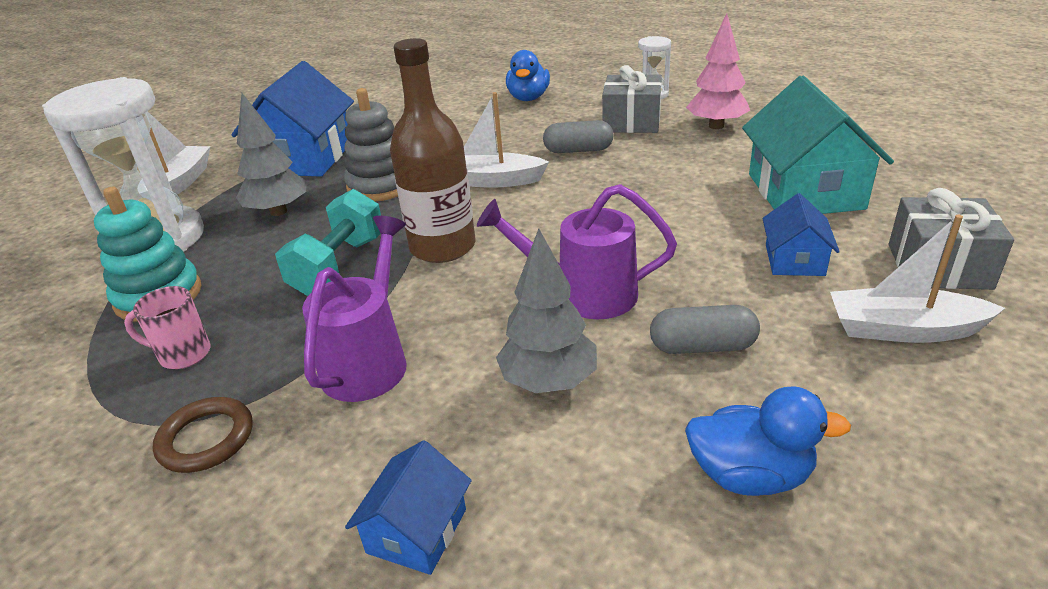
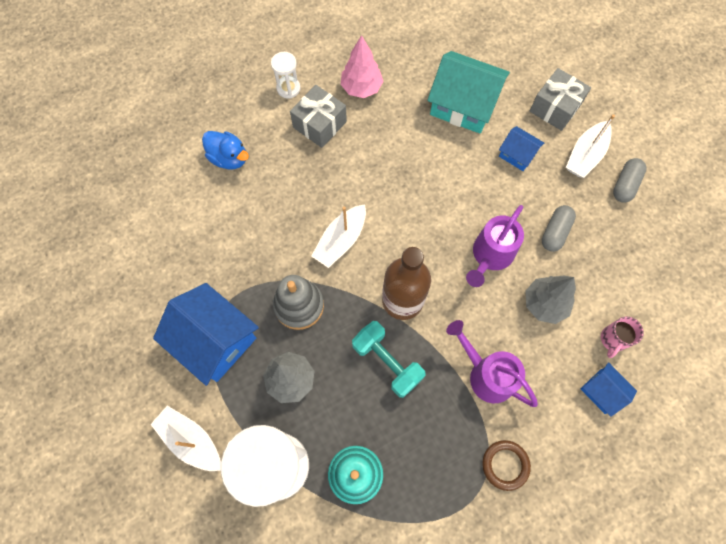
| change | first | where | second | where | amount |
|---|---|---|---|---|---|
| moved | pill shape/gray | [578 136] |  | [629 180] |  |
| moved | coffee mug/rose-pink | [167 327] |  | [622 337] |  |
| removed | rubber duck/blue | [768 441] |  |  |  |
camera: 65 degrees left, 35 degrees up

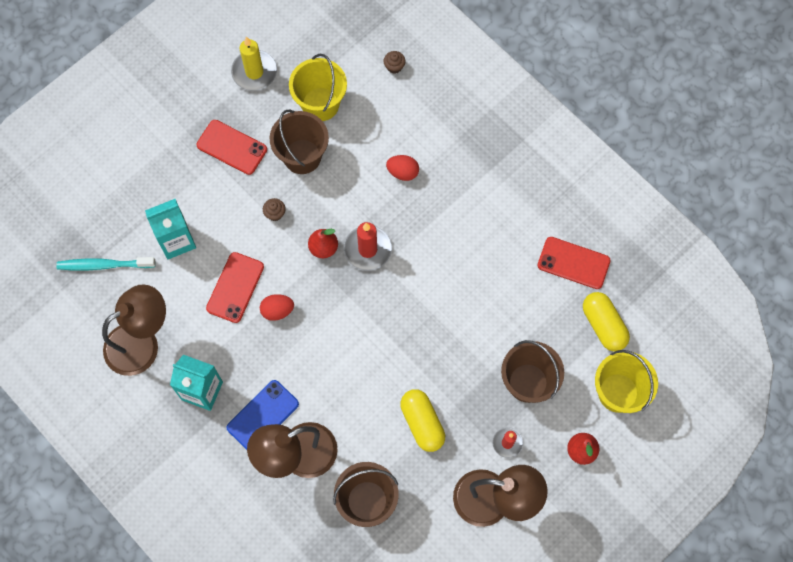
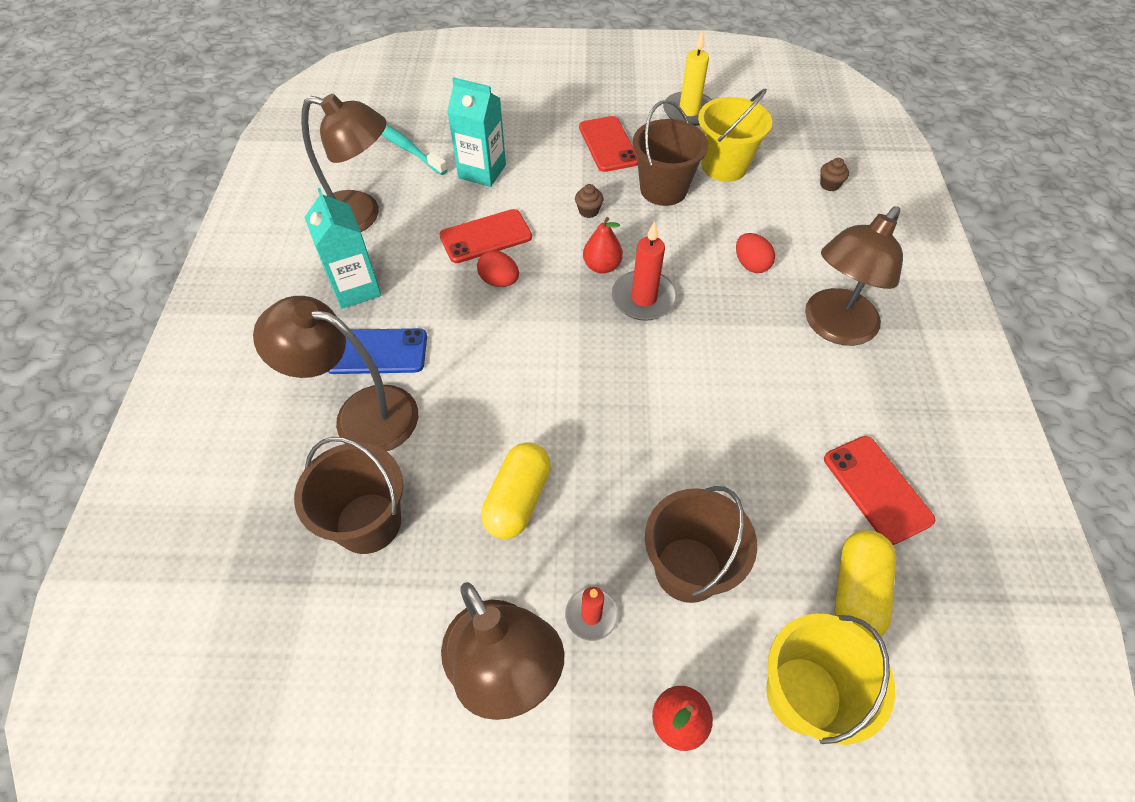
| change | first | where | second | where | amount |
|---|---|---|---|---|---|
| added |  |  | lamp/dark brown | [854 276] |  |
camera: 45 degrees right, 15 degrees down

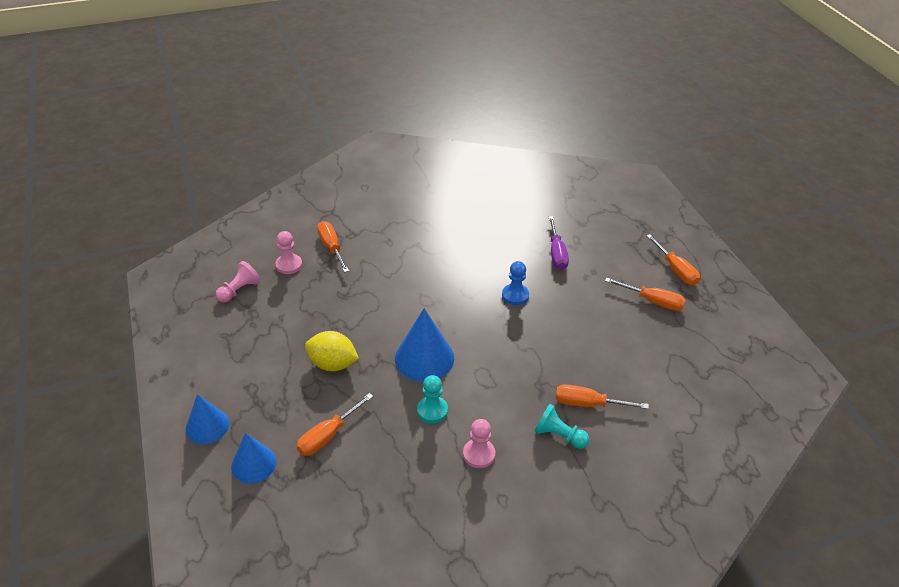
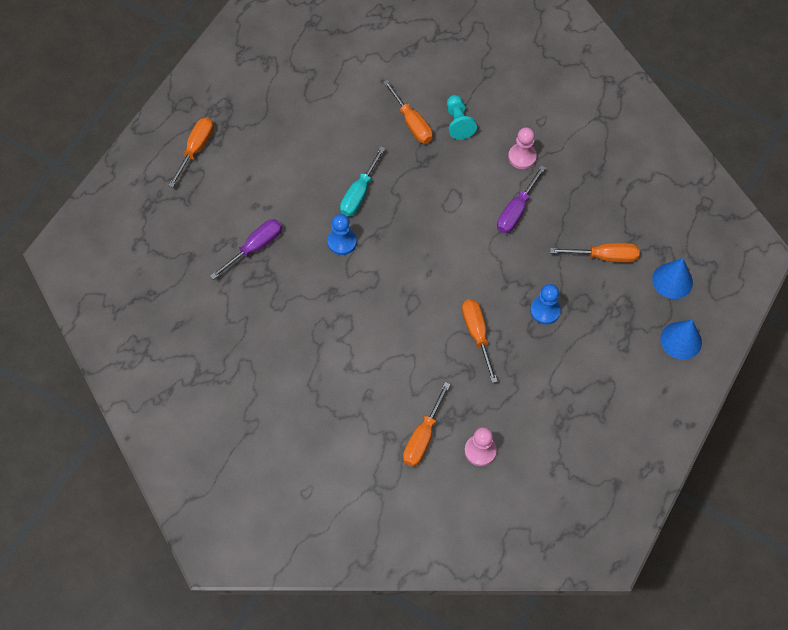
| change | first | where | second | where | amount |
|---|---|---|---|---|---|
| removed | game pawn/rose-pink | [238 281] |  |  |  |
| moved | flat screwdriver/orange | [645 294] |  | [480 341] |  |
| removed | cone/blue | [424 344] |  |  |  |
| replaced | lemon/bright yellow | [332 351] | game pawn/blue | [545 304] |  |
| replaced | game pawn/aqua | [432 399] | flat screwdriver/royal purple | [521 199] |  |
| added |  |  | flat screwdriver/aqua | [362 181] |  |
camera: 130 degrees left, 20 degrees up

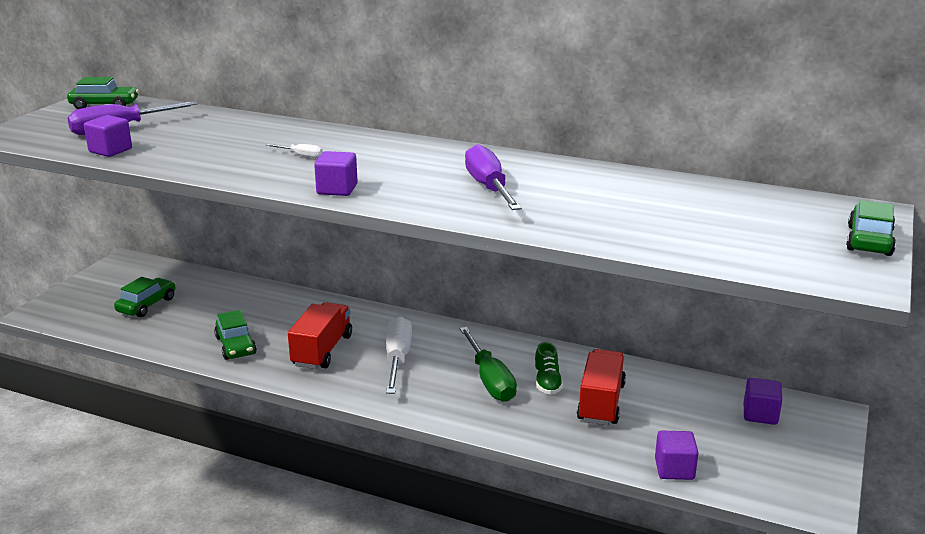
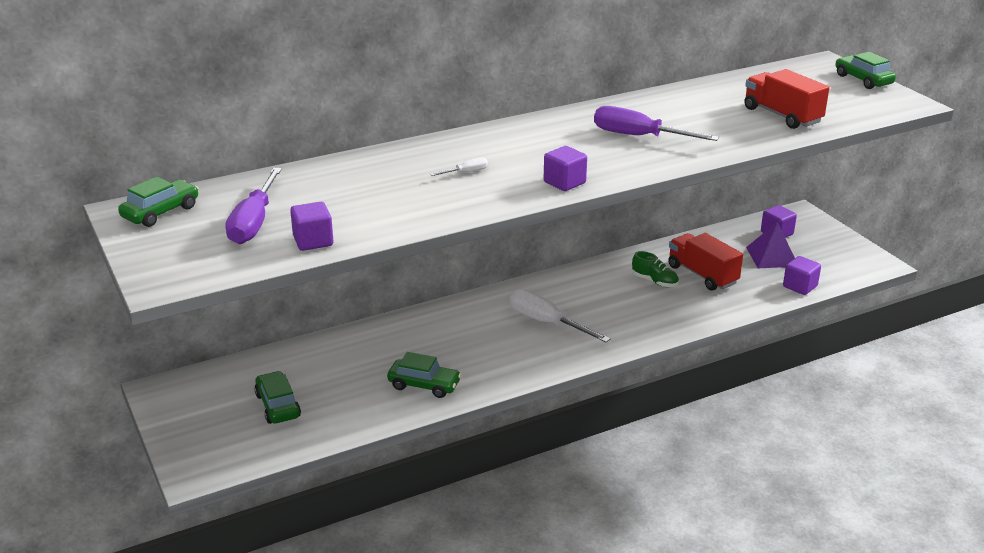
| change | first | where | second | where | amount |
|---|---|---|---|---|---|
| moved | truck/red | [320 335] |  | [786 99] |  |
| removed | flat screwdriver/leaf-green | [488 364] |  |  |  |
| added |  |  | pyramid shape/royal purple | [770 245] |  |
camera: 50 degrees left, 5 degrees up

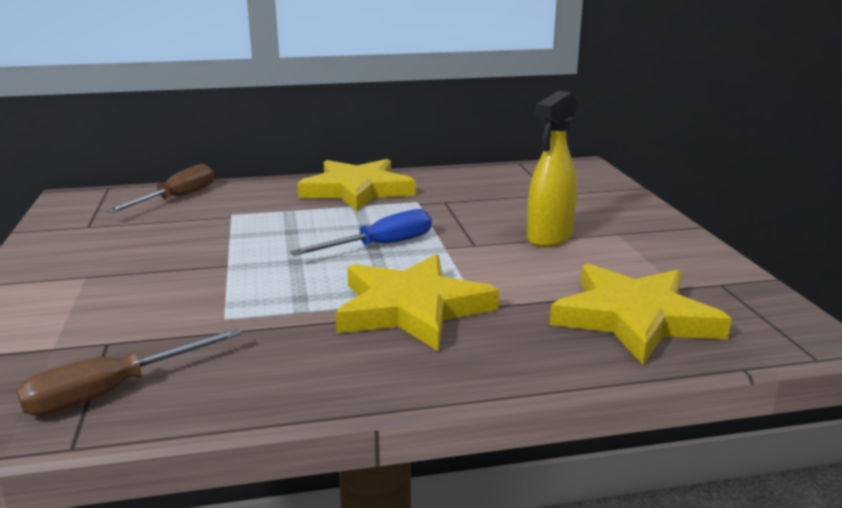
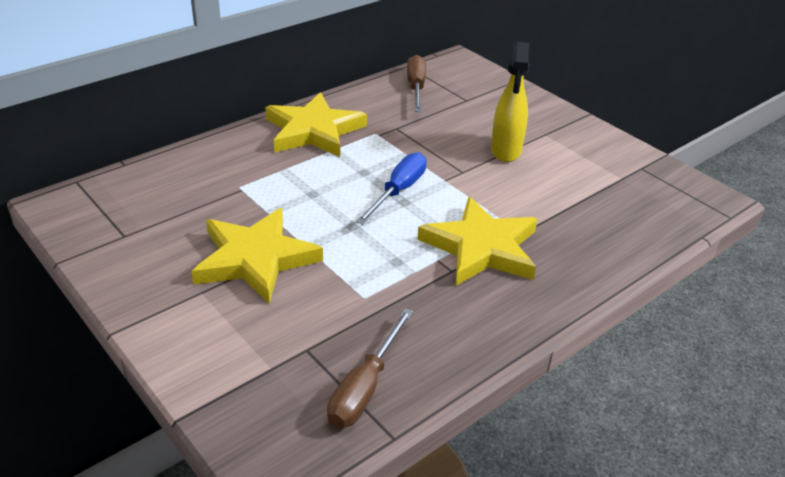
| change | first | where | second | where | amount |
|---|---|---|---|---|---|
| moved | flat screwdriver/dark brown | [160 188] |  | [416 83] |  |
| moved | star shape/bright yellow | [641 314] |  | [257 256] |  |
camera: 30 degrees left, 15 degrees up

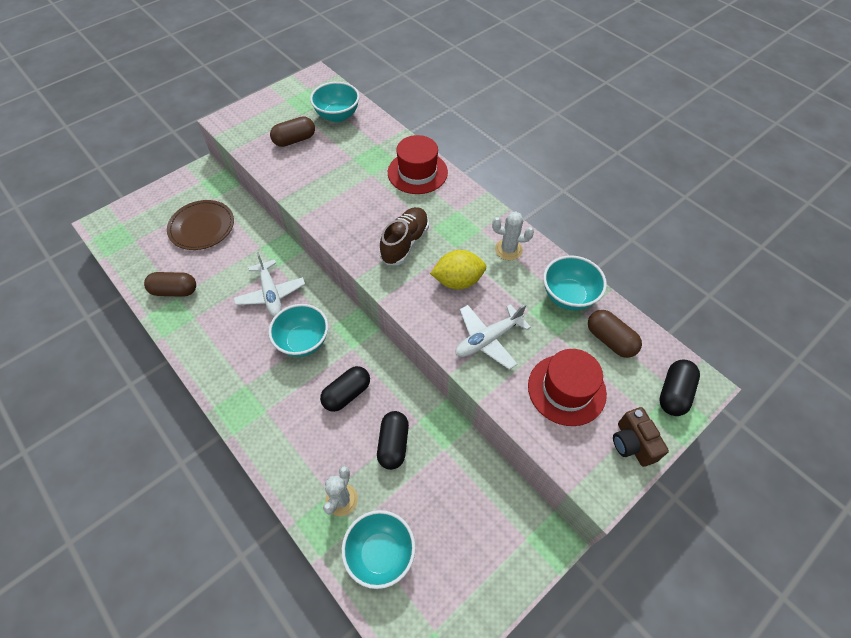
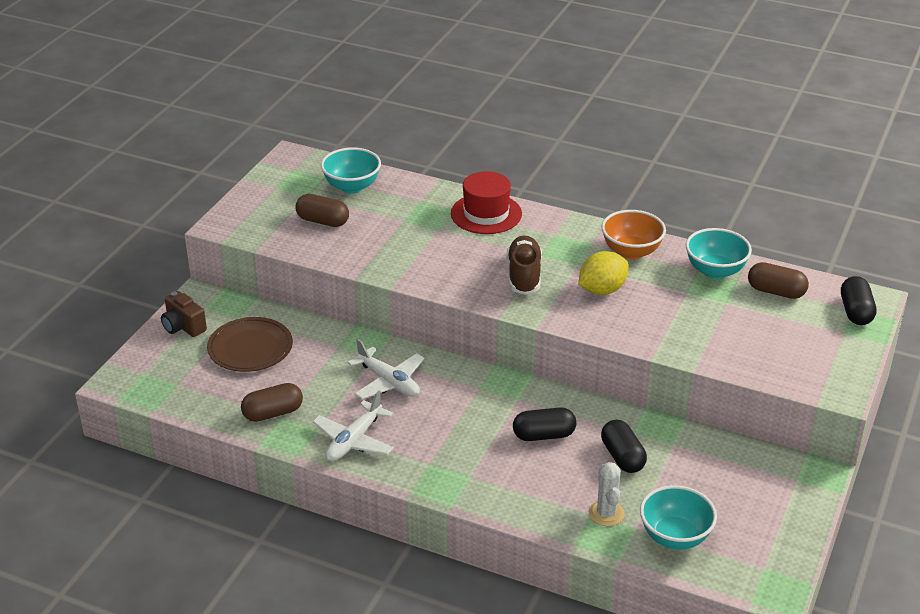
| change | first | where | second | where | amount |
|---|---|---|---|---|---|
| turned | pill shape/dark brown | [292 131] |  | [322 210] | 75 degrees clockwise |
| replaced | cactus/snow-white | [513 236] | serving bowl/orange | [633 234] |  |
| removed | serving bowl/aqua | [298 330] |  |  |  |
| moved | plane/snow-white | [493 337] |  | [353 425] |  |
| removed | hat/red | [567 387] |  |  |  |
| turned | pill shape/ebony | [345 389] |  | [544 424] | 60 degrees clockwise |
| moved | photo camera/dark brown | [641 437] |  | [184 314] |  |
camera: 25 degrees left, 20 degrees down

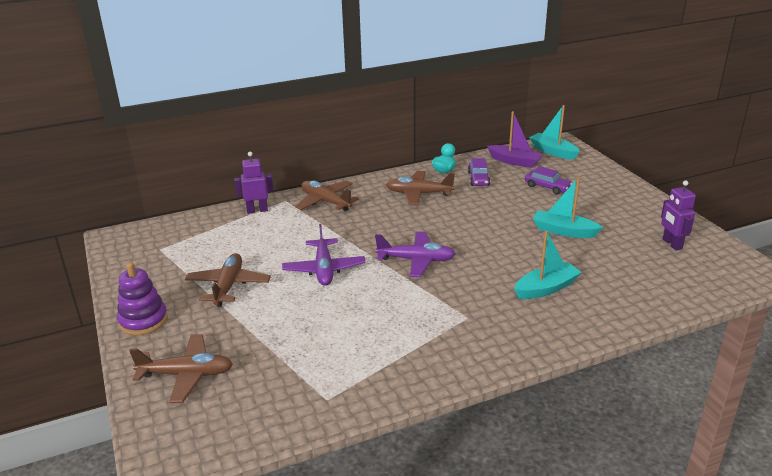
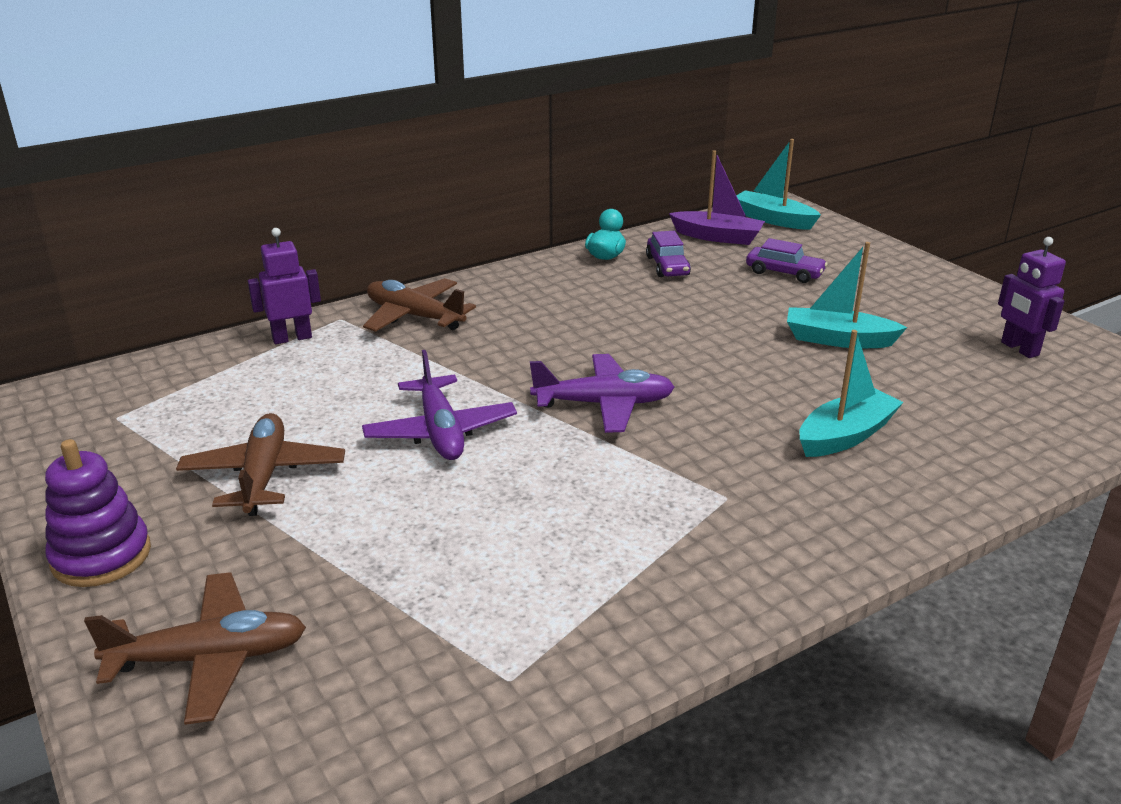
| change | first | where | second | where | amount |
|---|---|---|---|---|---|
| removed | plane/dark brown | [420 188] |  |  |  |
camera: 10 degrees left, 0 degrees up

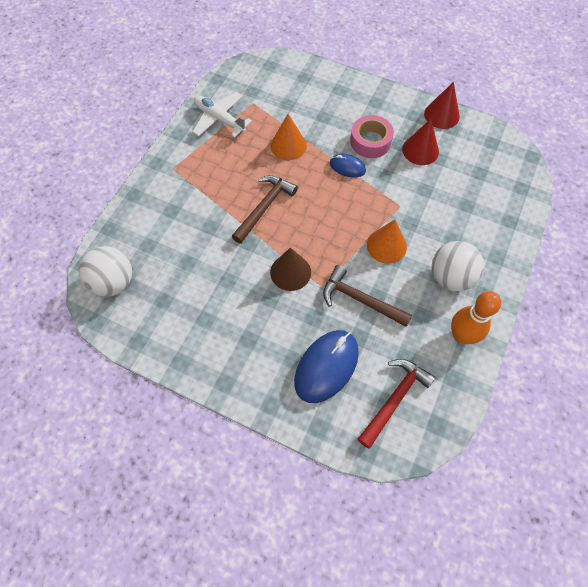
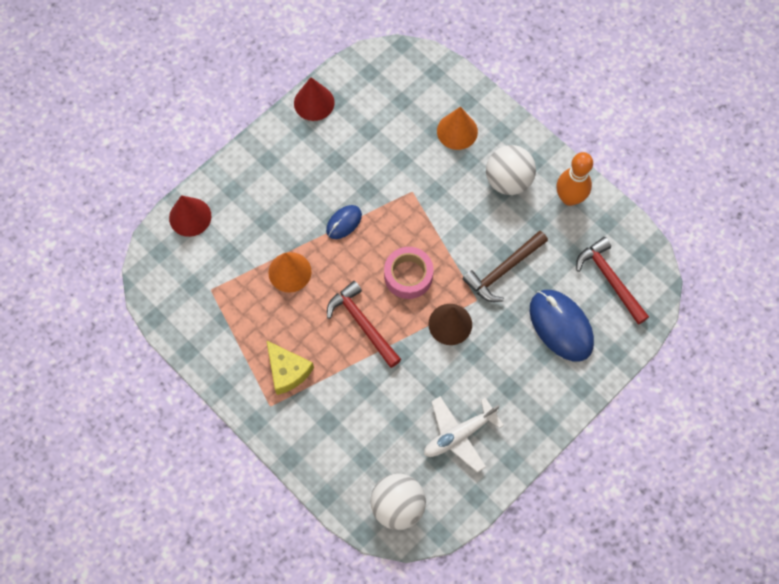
| change | first | where | second | where | amount |
|---|---|---|---|---|---|
| moved | plane/snow-white | [222 115] |  | [464 434] |  |
| moved | roll of tape/rose-pink | [372 136] |  | [408 273] |  |
| moved | cone/red | [420 142] |  | [190 216] |  |
| recoloured | carpenter's hammer/dark brown | [265 209] | carpenter's hammer/red | [364 324] |  |
| moved | cone/orange | [387 242] |  | [457 128] |  |
| added |  |  | cheese/bright yellow | [290 367] |  |
camera: 70 degrees left, 5 degrees up

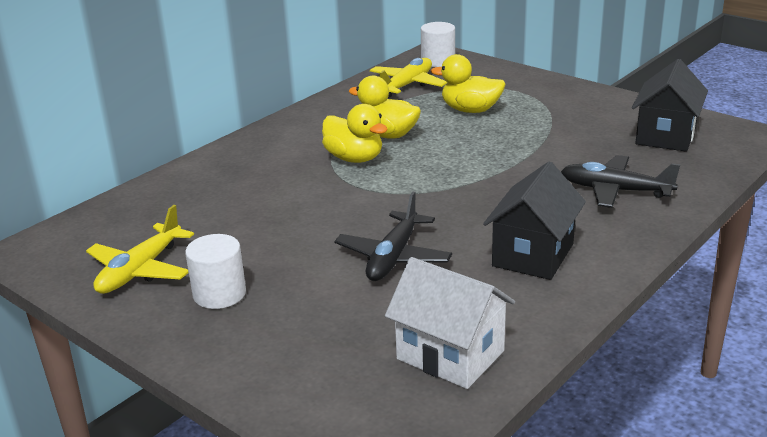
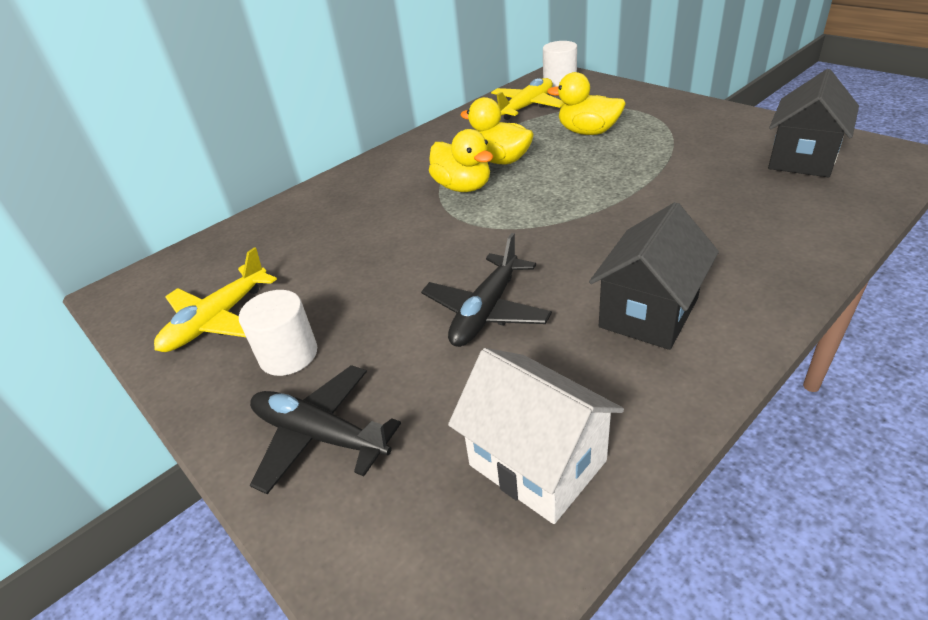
| change | first | where | second | where | amount |
|---|---|---|---|---|---|
| moved | plane/ebony | [620 181] |  | [325 429] |  |
camera: 10 degrees right, 10 degrees up

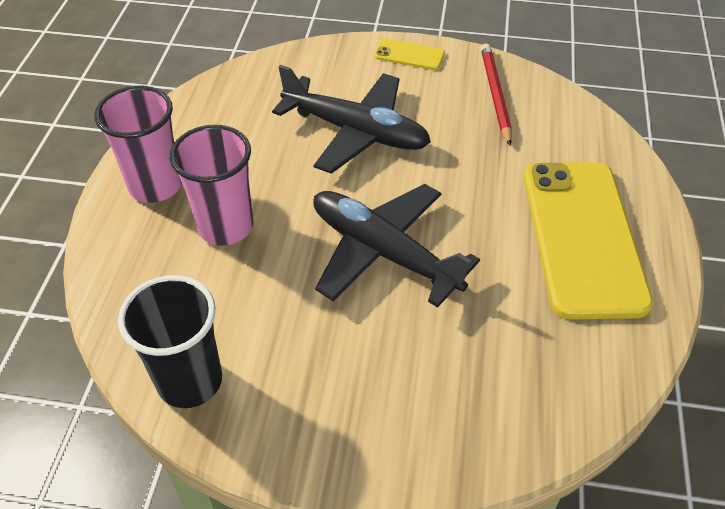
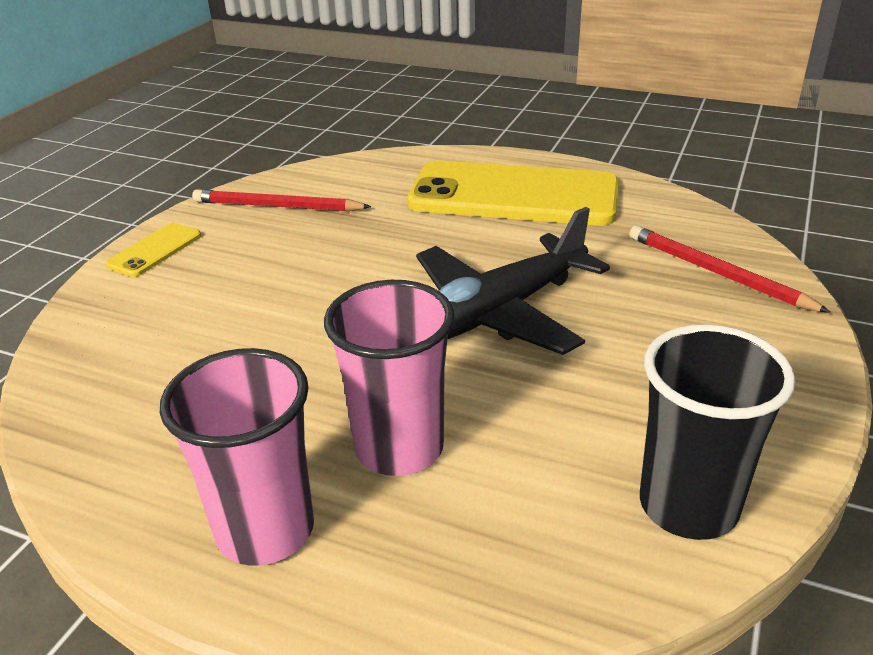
| change | first | where | second | where | amount |
|---|---|---|---|---|---|
| removed | plane/ebony | [351 119] |  |  |  |
| added |  |  | wooden pencil/red | [729 269] |  |
camera: 75 degrees left, 15 degrees down

